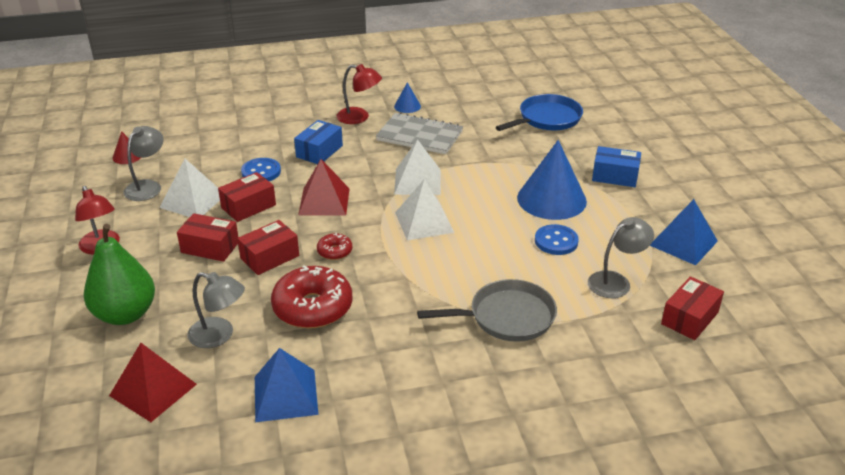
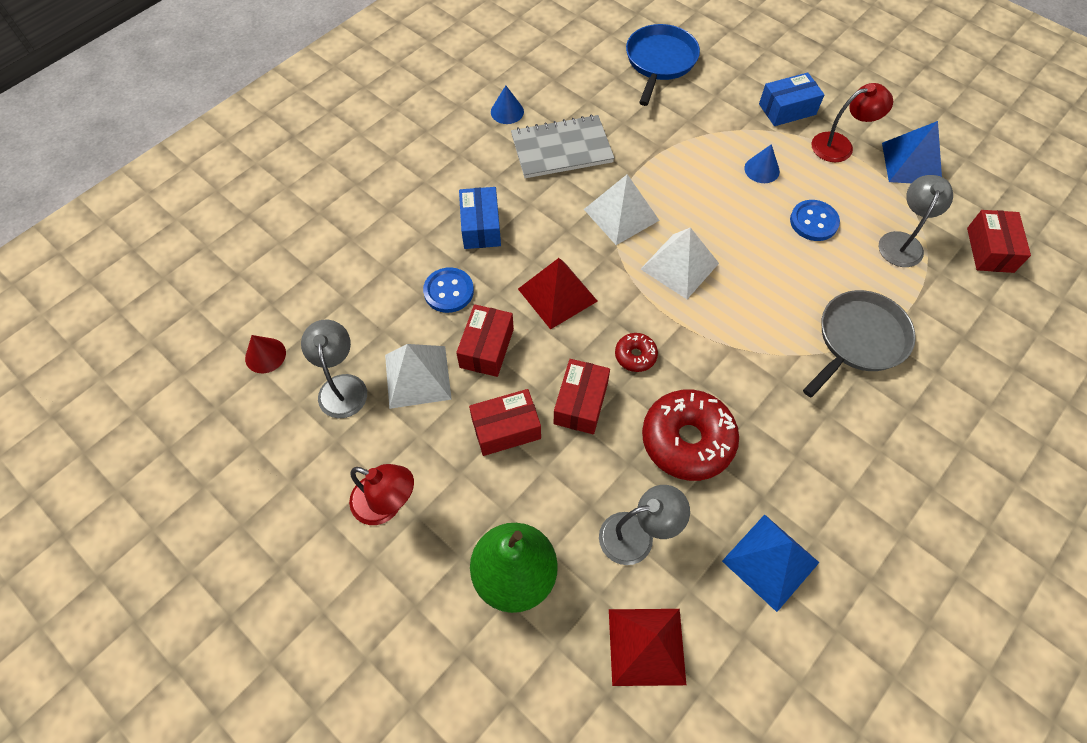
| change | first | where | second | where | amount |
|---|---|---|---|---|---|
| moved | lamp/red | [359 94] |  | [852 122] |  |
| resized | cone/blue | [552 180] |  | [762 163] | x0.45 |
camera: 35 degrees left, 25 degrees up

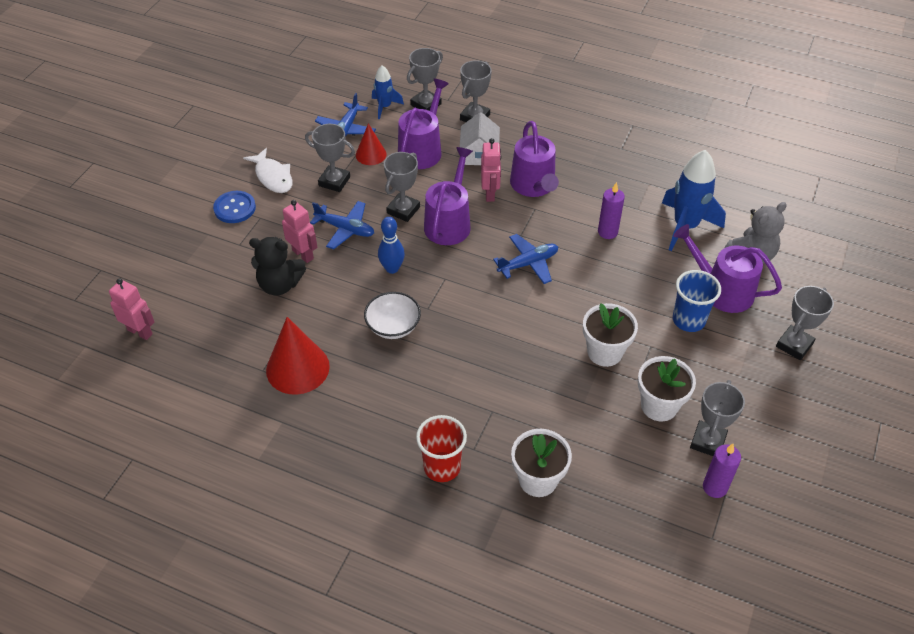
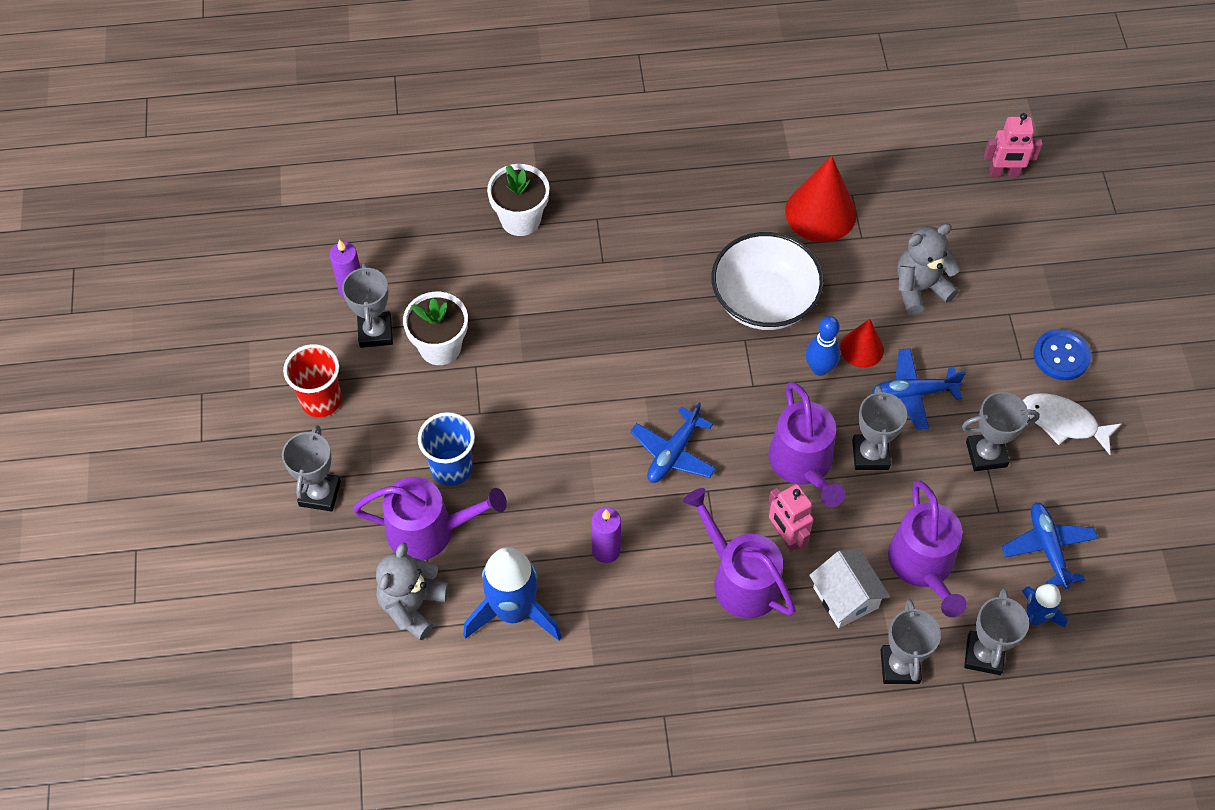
| change | first | where | second | where | amount |
|---|---|---|---|---|---|
| moved | cone/red | [371 144] |  | [862 343] |  |
| removed | robot/rose-pink | [299 231] |  |  |  |
| recoloured | teddy/ebony | [277 266] | teddy/gray | [929 269] |  |
| resized | serving bowl/snow-white | [392 315] |  | [767 281] | x1.64 |
| removed | flower pot/snow-white | [610 335] |  |  |  |
| moved | cup/red | [441 448] |  | [312 380] |  |
camera: 150 degrees right, 10 degrees up

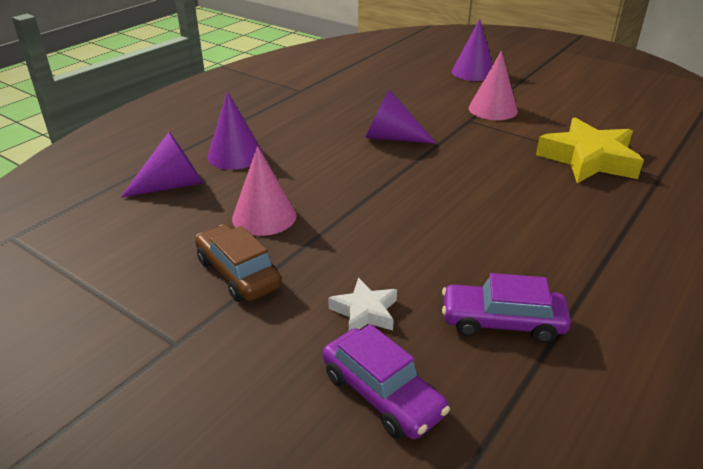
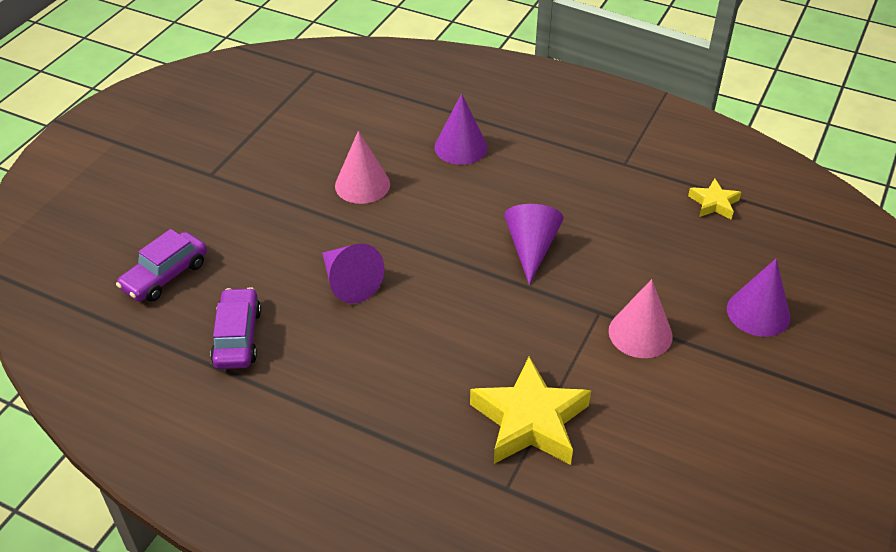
| change | first | where | second | where | amount |
|---|---|---|---|---|---|
| moved | cone/royal purple | [161 165] |  | [353 273] |  |
| removed | toy car/dark brown | [238 263] |  |  |  |
| removed | star shape/snow-white | [362 304] |  |  |  |
| added |  |  | star shape/bright yellow | [715 199] |  |
camera: 80 degrees right, 10 degrees up

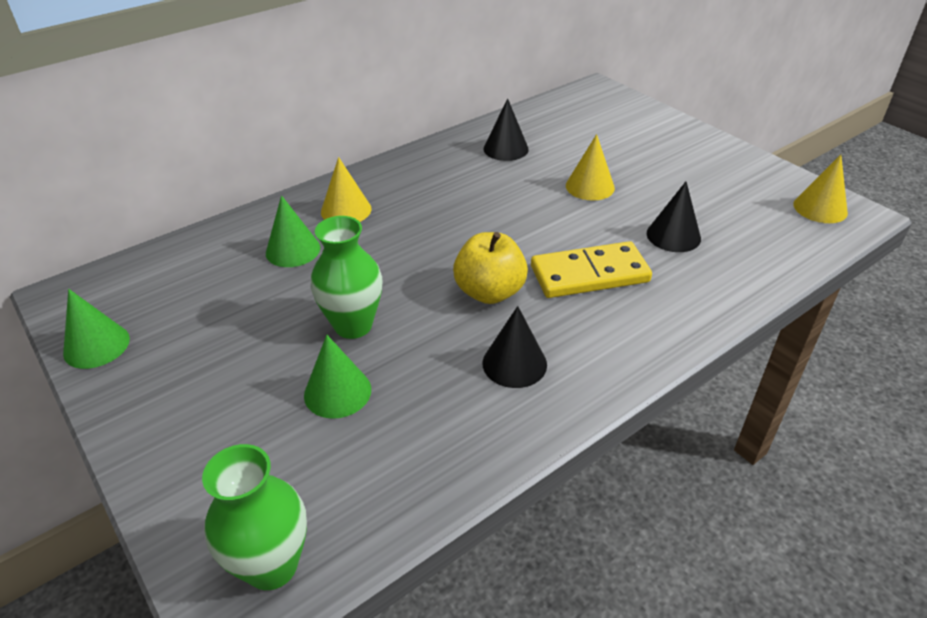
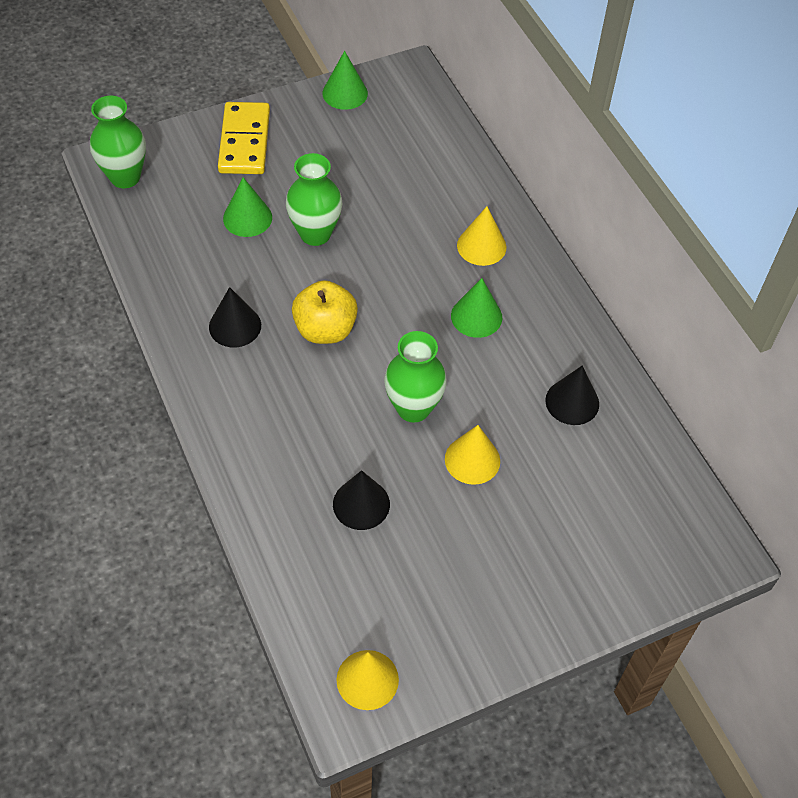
| change | first | where | second | where | amount |
|---|---|---|---|---|---|
| moved | cone/leaf-green | [293 231] |  | [476 308] |  |
| moved | domino tile/bright yellow | [591 269] |  | [244 138] |  |
| added |  |  | vase/leaf-green | [415 377] |  |
camera: 100 degrees right, 15 degrees up

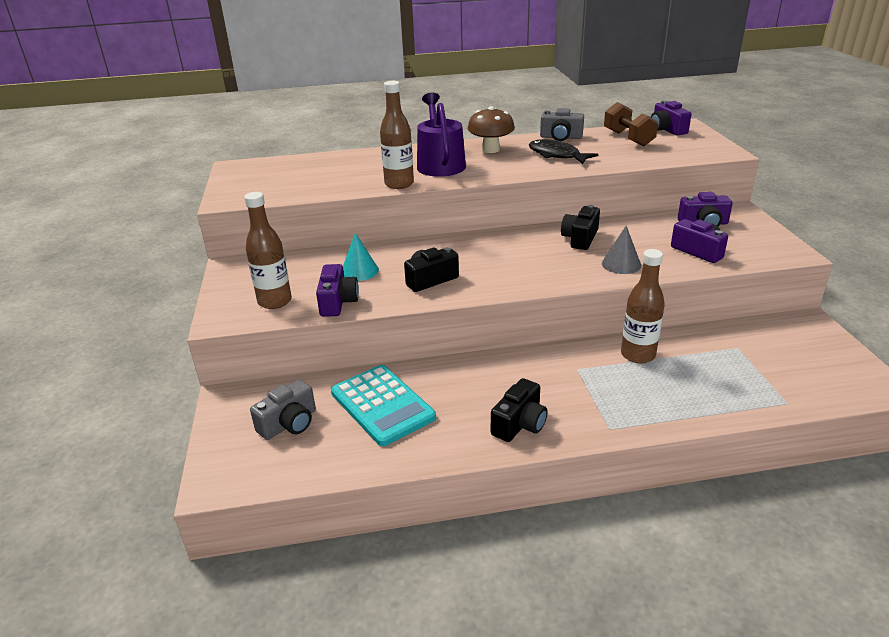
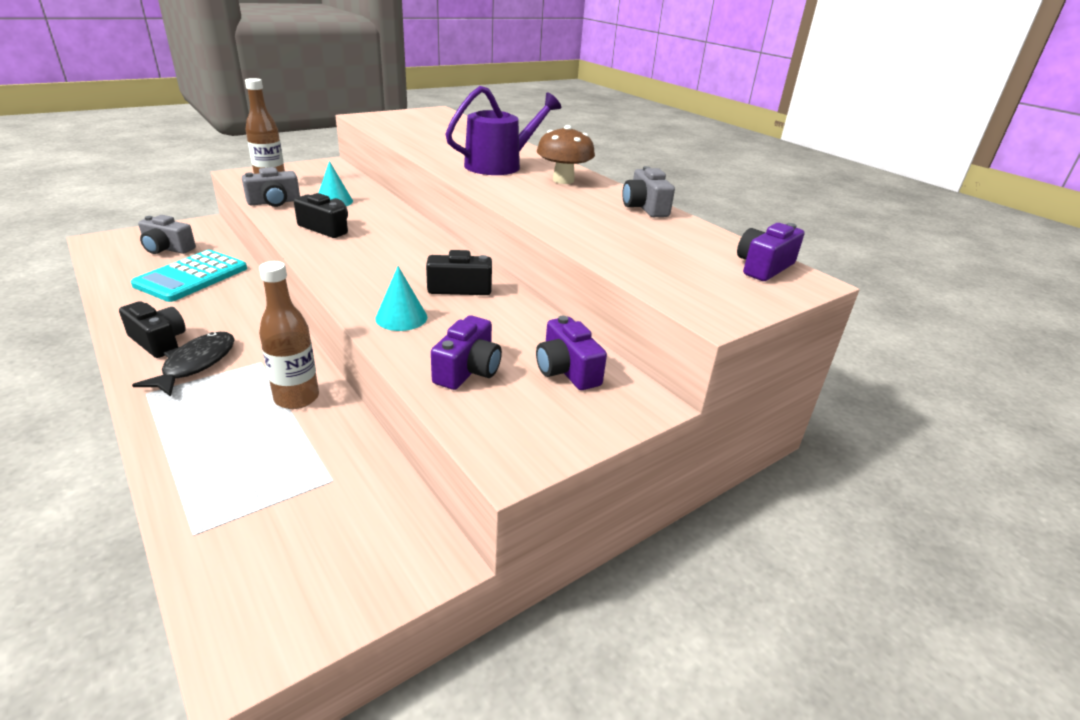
| change | first | where | second | where | amount |
|---|---|---|---|---|---|
| removed | flask/dark brown | [397 135] |  |  |  |
| removed | dumbbell/dark brown | [631 124] |  |  |  |
| moved | fish/ebony | [563 151] |  | [183 364] |  |
| recoloured | cone/gray | [621 250] | cone/aqua | [401 298] |  |
| recoloured | photo camera/royal purple | [337 290] | photo camera/gray | [271 187] |  |
| turned | photo camera/ebony | [519 410] |  | [152 329] | 150 degrees counterclockwise |
camera: 60 degrees right, 0 degrees up

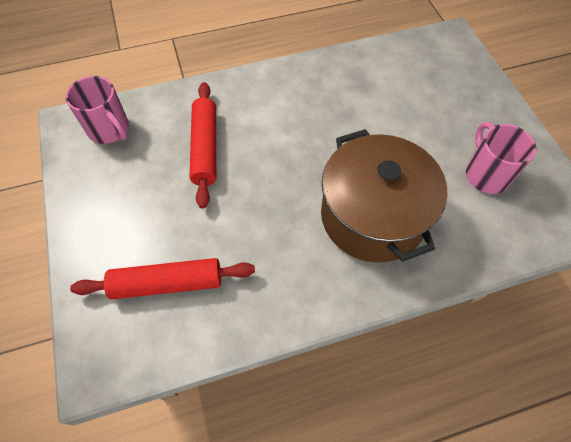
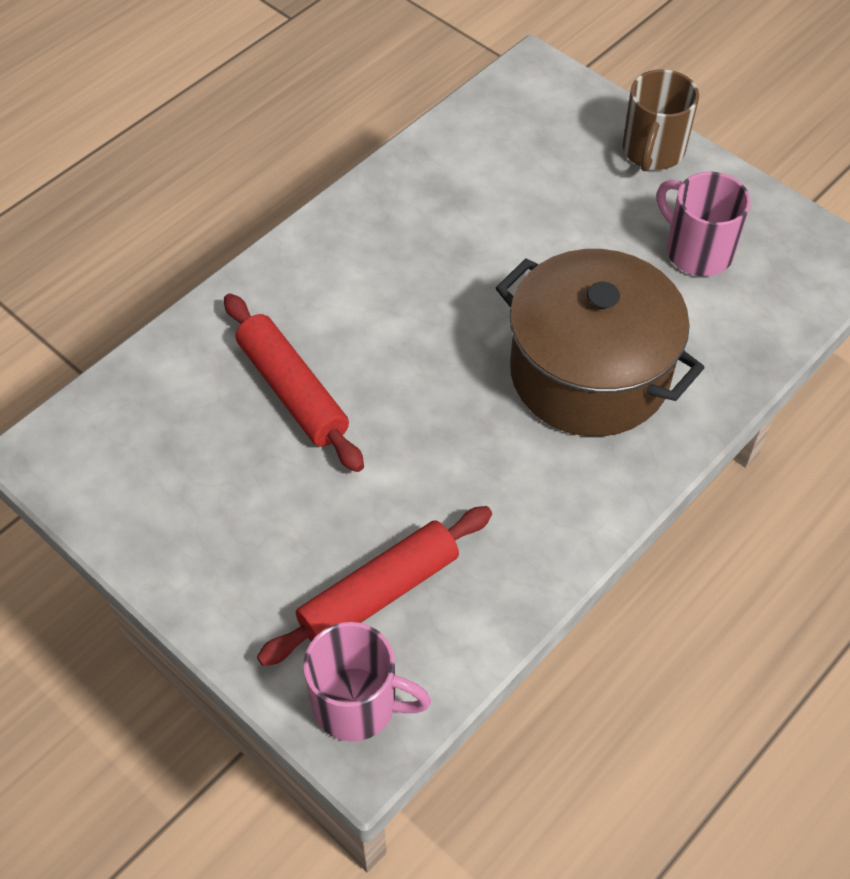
| change | first | where | second | where | amount |
|---|---|---|---|---|---|
| moved | coffee mug/rose-pink | [97 110] |  | [367 682] |  |
| added |  |  | coffee mug/dark brown | [661 120] |  |
camera: 30 degrees left, 5 degrees down

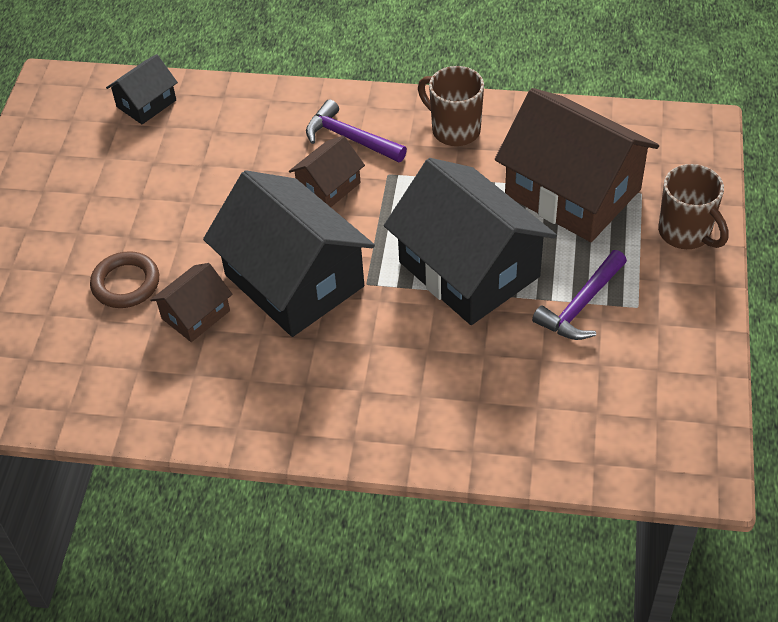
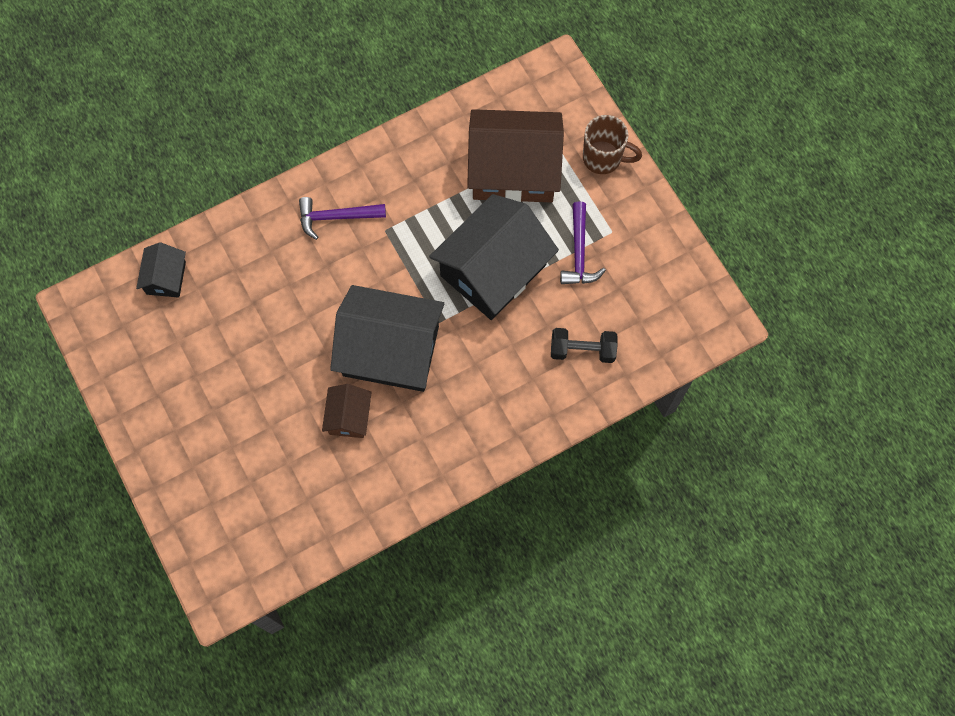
| change | first | where | second | where | amount |
|---|---|---|---|---|---|
| removed | coffee mug/dark brown | [451 106] |  |  |  |
| removed | toy house/dark brown | [327 171] |  |  |  |
| turned | toy house/ebony | [470 241] |  | [494 257] | 60 degrees counterclockwise |
| removed | torus/dark brown | [124 279] |  |  |  |
| added |  |  | dumbbell/ebony | [584 345] |  |
camera: 40 degrees left, 20 degrees up

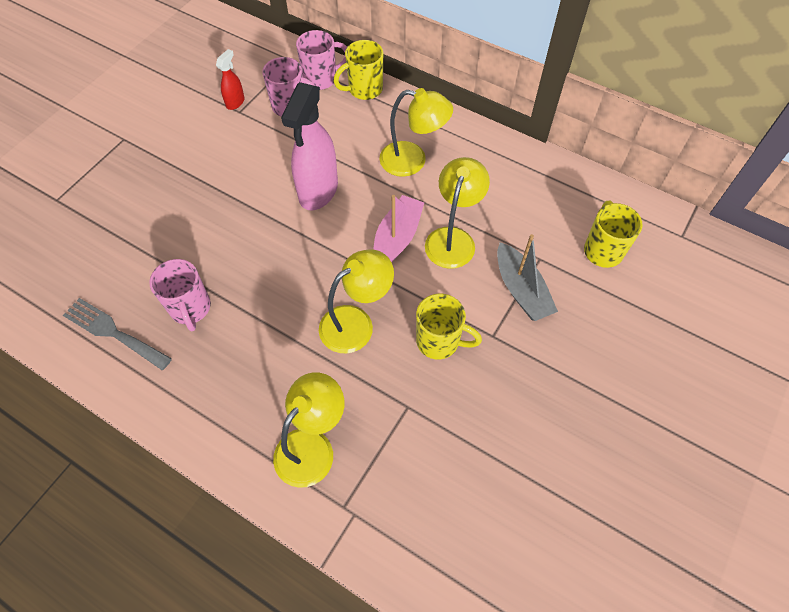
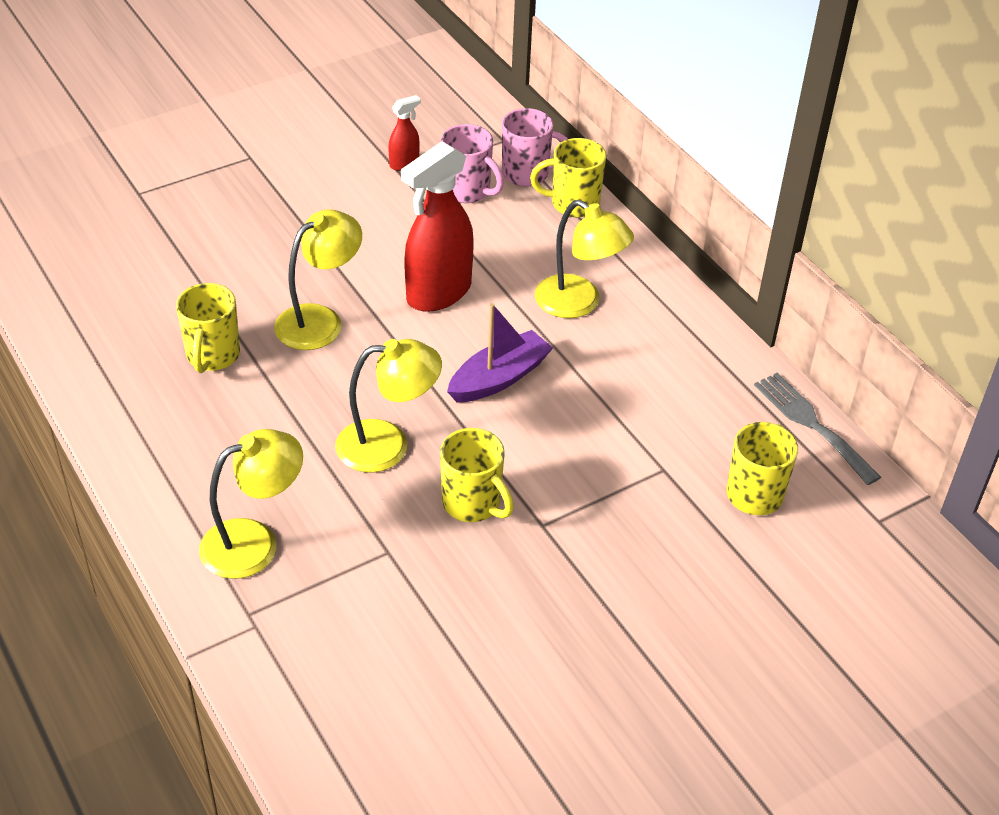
| change | first | where | second | where | amount |
|---|---|---|---|---|---|
| recoloured | sprayer/rose-pink | [309 146] | sprayer/red | [437 226] |  |
| moved | lamp/bright yellow | [457 213] |  | [318 279] |  |
| recoloured | sailboat/rose-pink | [399 228] | sailboat/royal purple | [500 352] |  |
| removed | sailboat/gray | [527 277] |  |  |  |
| recoloured | coffee mug/rose-pink | [180 295] | coffee mug/bright yellow | [208 328] |  |
| moved | dinner fork/gray | [117 334] |  | [817 429] |  |
camera: 25 degrees right, 15 degrees down

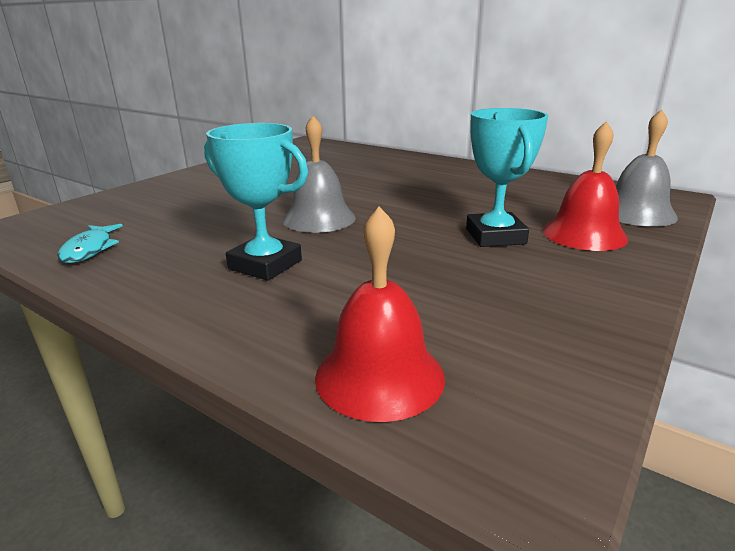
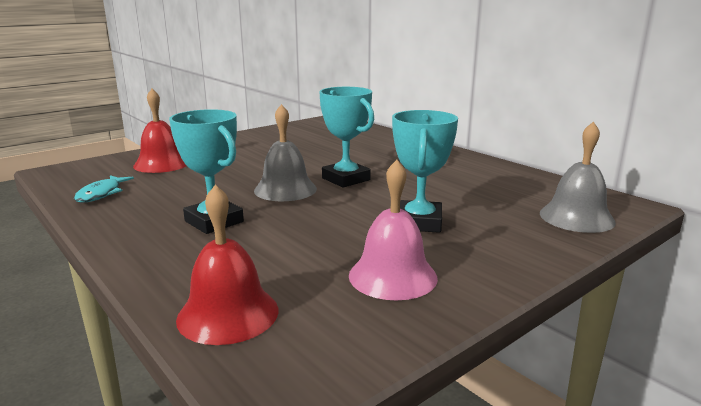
| change | first | where | second | where | amount |
|---|---|---|---|---|---|
| moved | school bell/red | [585 186] |  | [159 131] |  |
| added |  |  | trophy/aqua | [346 137] |  |
| added |  |  | school bell/rose-pink | [393 230] |  |
camera: 15 degrees right, 5 degrees down

